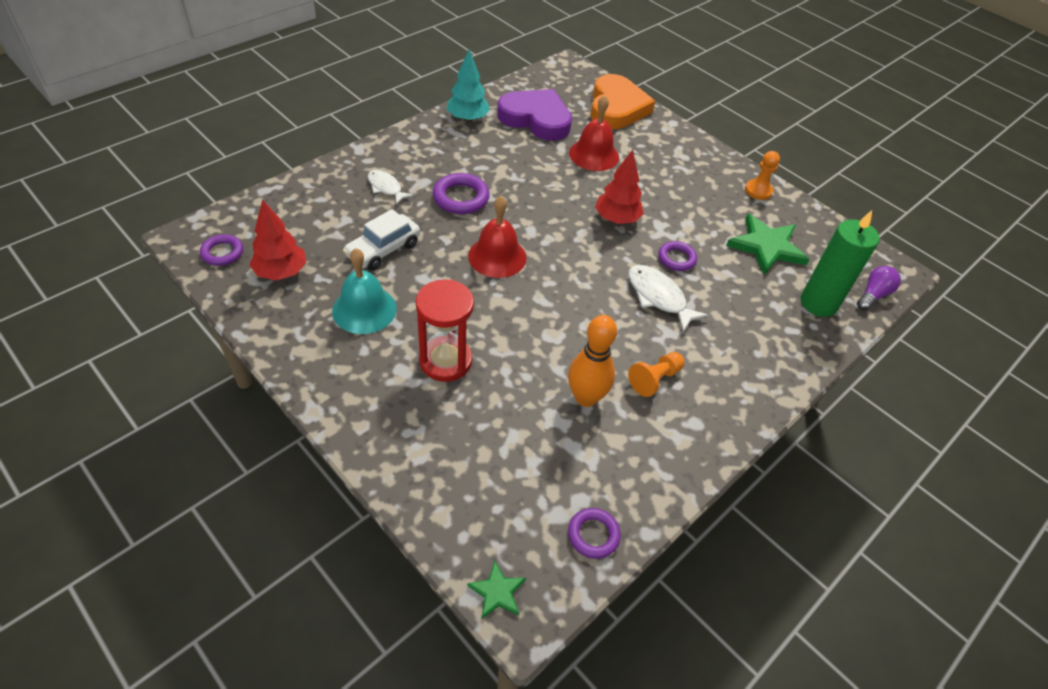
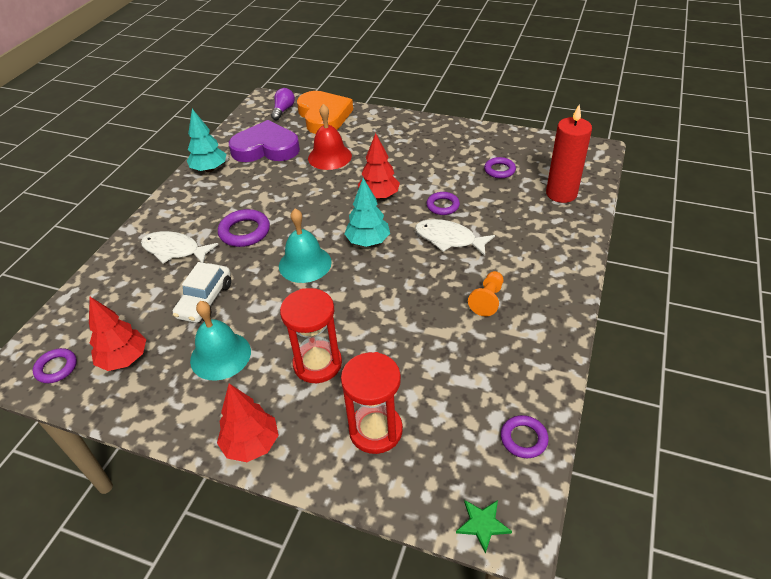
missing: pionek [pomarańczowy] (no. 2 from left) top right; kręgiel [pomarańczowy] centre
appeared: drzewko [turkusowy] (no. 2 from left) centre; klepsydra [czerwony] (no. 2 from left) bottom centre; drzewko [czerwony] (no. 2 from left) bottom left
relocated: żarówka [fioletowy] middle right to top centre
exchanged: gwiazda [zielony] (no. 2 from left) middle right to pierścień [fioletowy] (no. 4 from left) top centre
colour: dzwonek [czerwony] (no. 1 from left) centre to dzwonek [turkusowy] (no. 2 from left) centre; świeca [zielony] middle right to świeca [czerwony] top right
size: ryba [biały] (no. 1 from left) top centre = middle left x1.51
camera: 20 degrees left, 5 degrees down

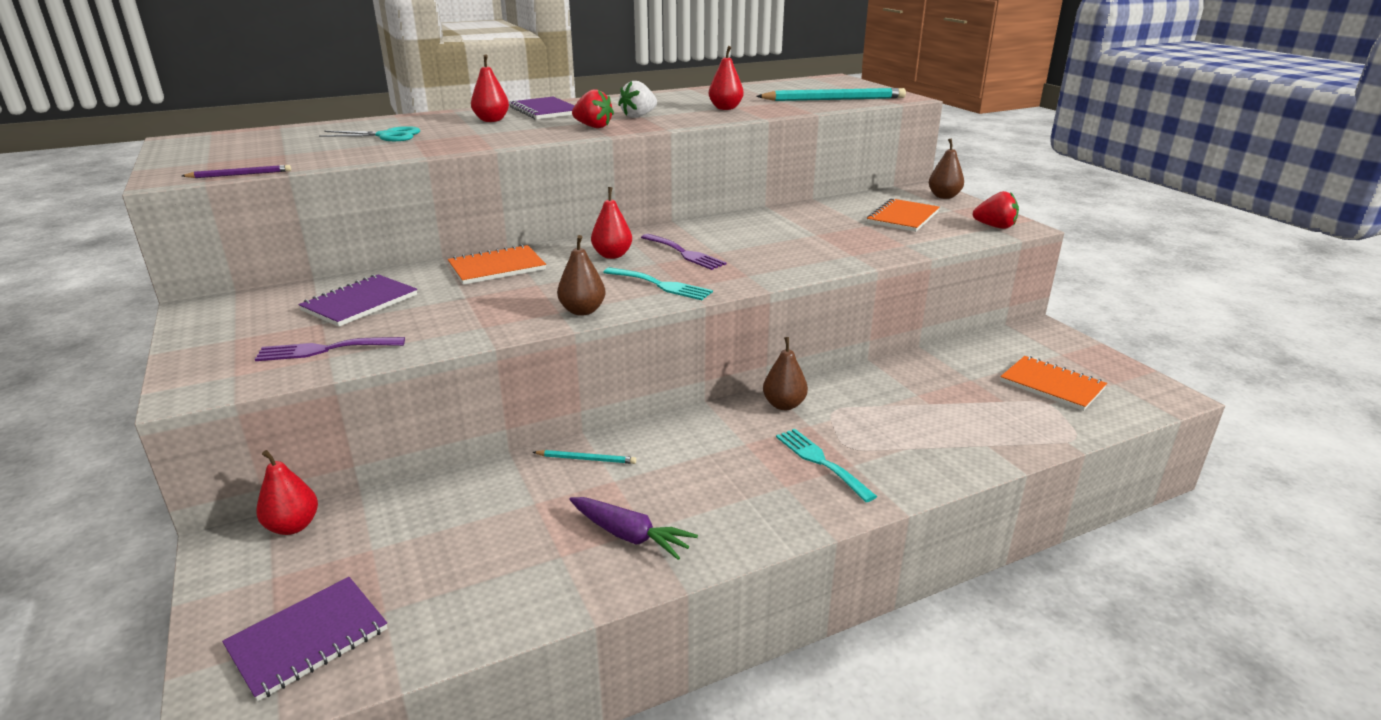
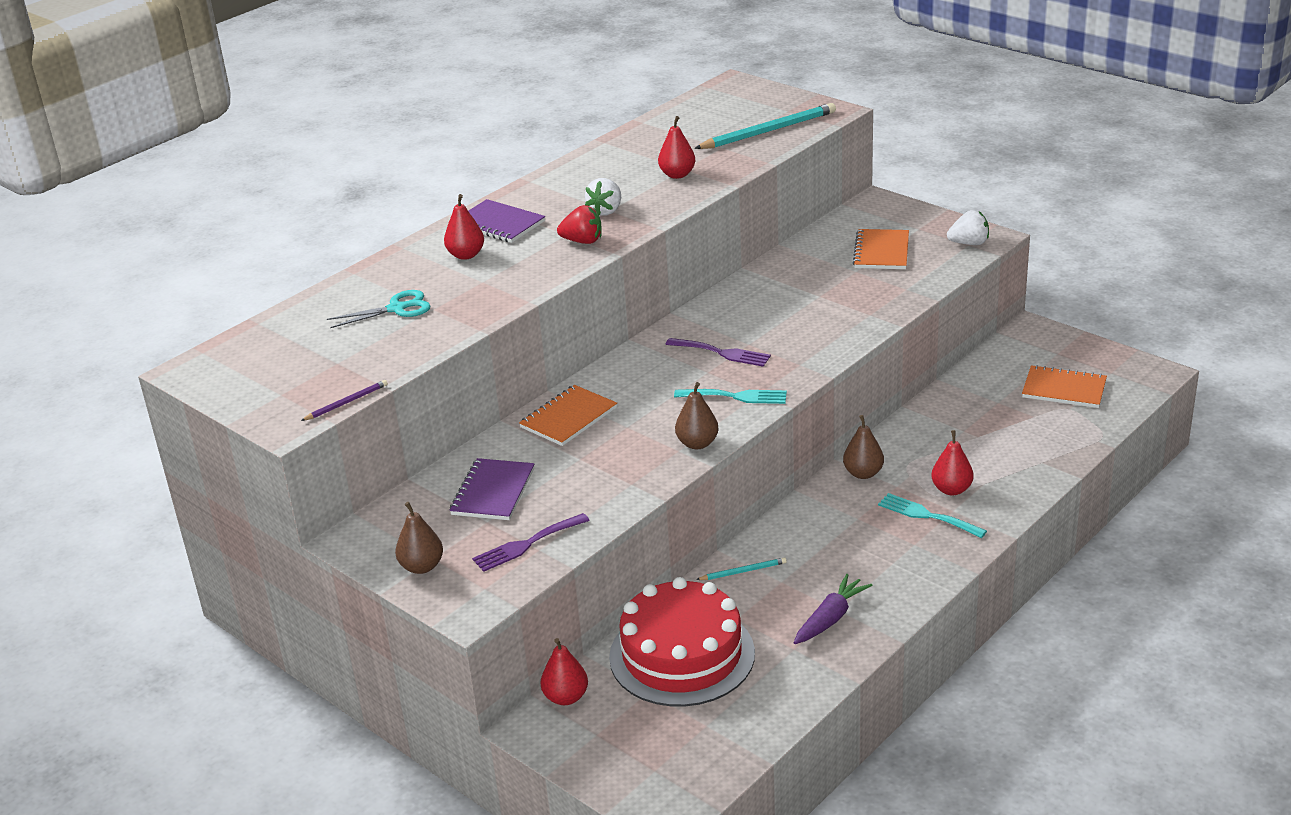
missing: zeszyt [fioletowy] (no. 1 from left) bottom left
appeared: tort [czerwony] bottom centre
relocated: gruszka [brązowy] (no. 3 from left in the first image) top right to gruszka [brązowy] (no. 1 from left) middle left; gruszka [czerwony] (no. 3 from left in the first image) top centre to gruszka [czerwony] (no. 4 from left) middle right
colour: truskawka [czerwony] (no. 2 from left) top right to truskawka [biały] (no. 2 from left) top right
spun: marchewka [fioletowy] bottom centre = bottom centre 60 degrees counterclockwise
camera: 20 degrees left, 5 degrees up

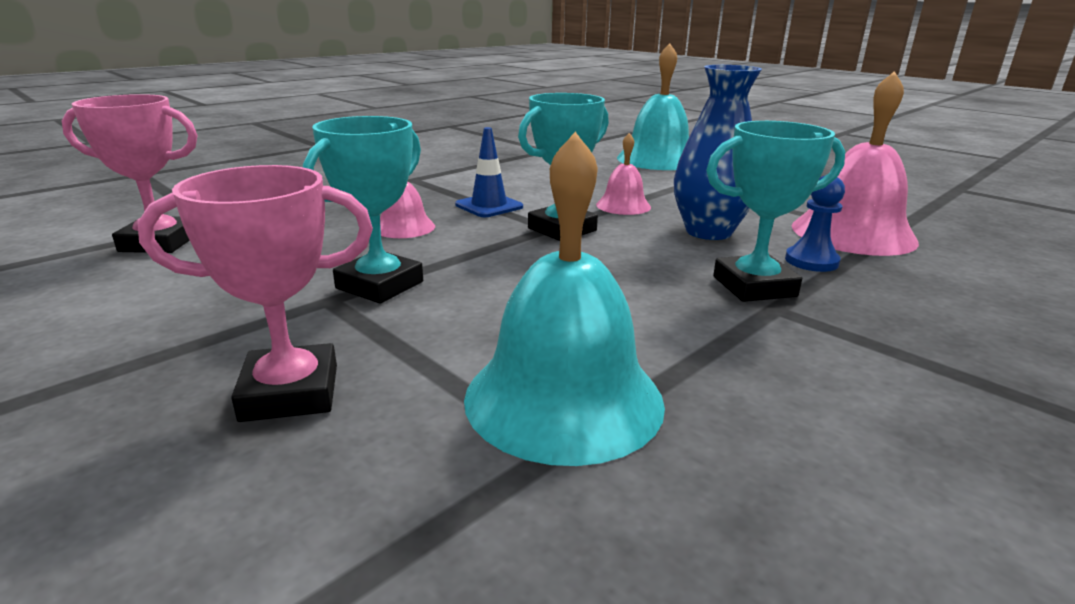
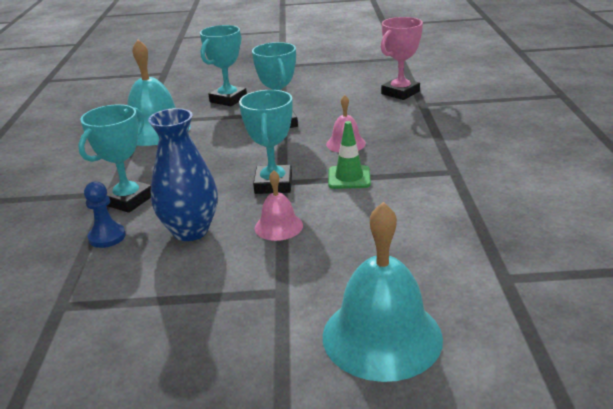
missing: dzwonek [różowy] (no. 3 from left) top right
colour: pachołek [niebieski] top centre to pachołek [zielony] centre; puchar [różowy] (no. 2 from left) middle left to puchar [turkusowy] (no. 2 from left) top centre
camera: 135 degrees right, 5 degrees up

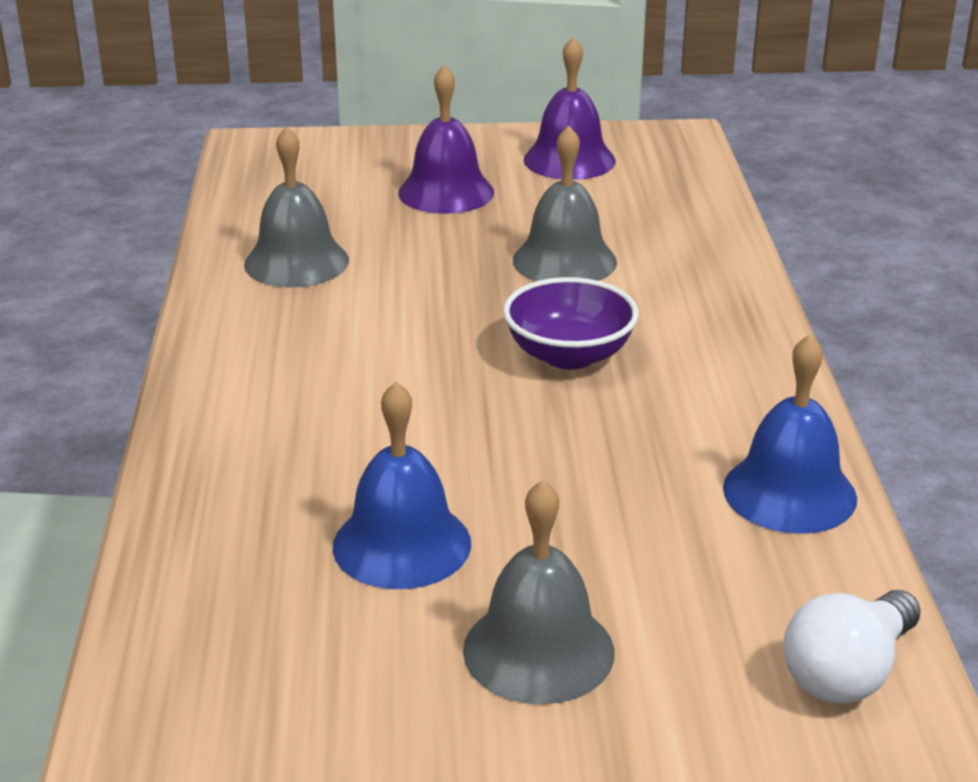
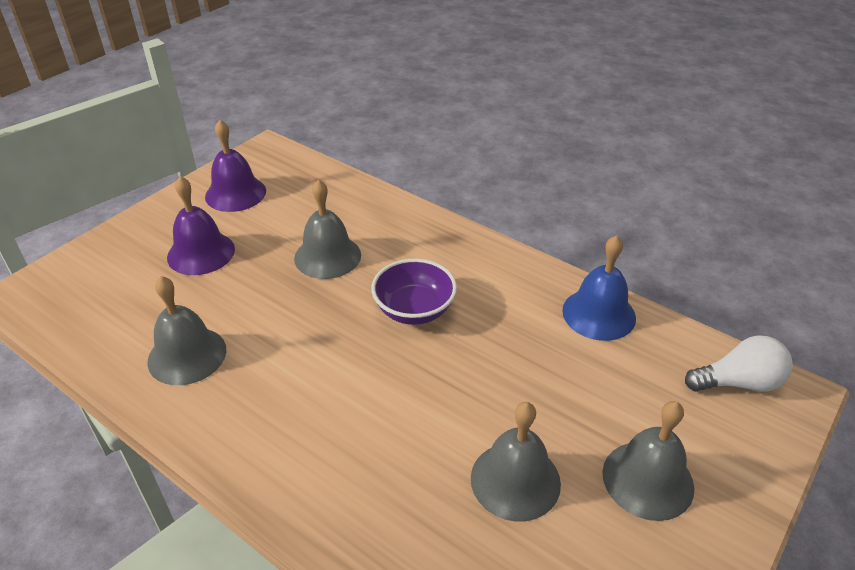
colour: dzwonek [niebieski] (no. 1 from left) centre to dzwonek [szary] (no. 3 from left) bottom centre
spun: żarówka [biały] bottom right = middle right 90 degrees counterclockwise
camera: 50 degrees left, 10 degrees up

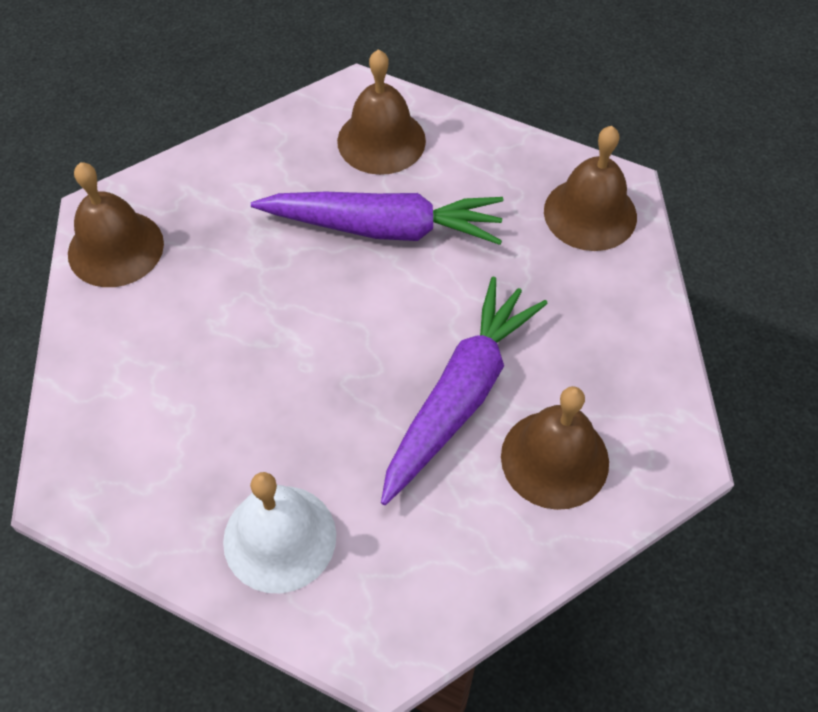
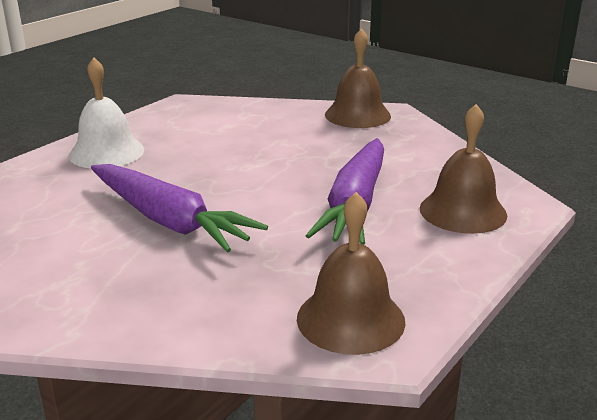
missing: dzwonek [brązowy] (no. 3 from left) middle right
camera: 100 degrees right, 30 degrees down

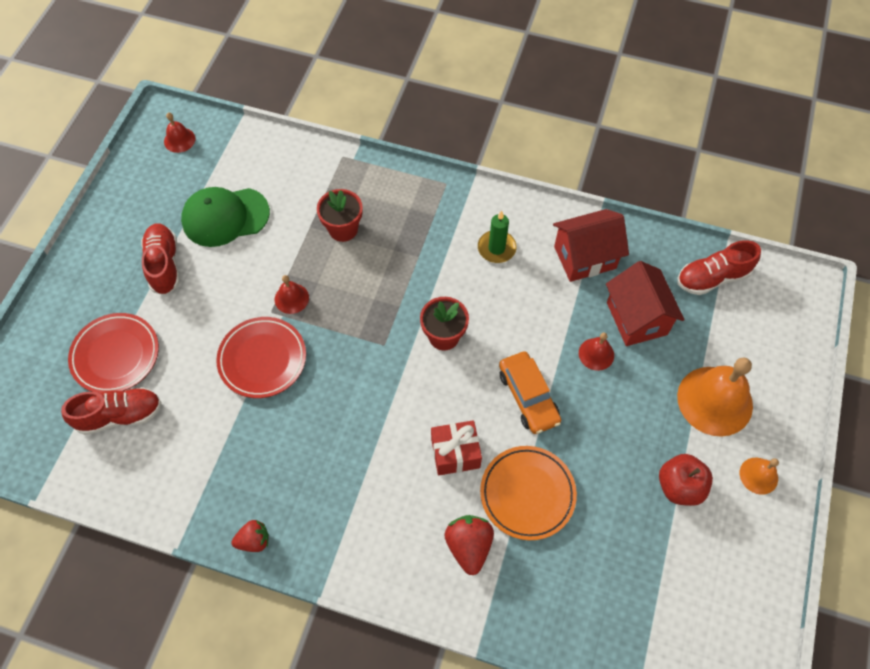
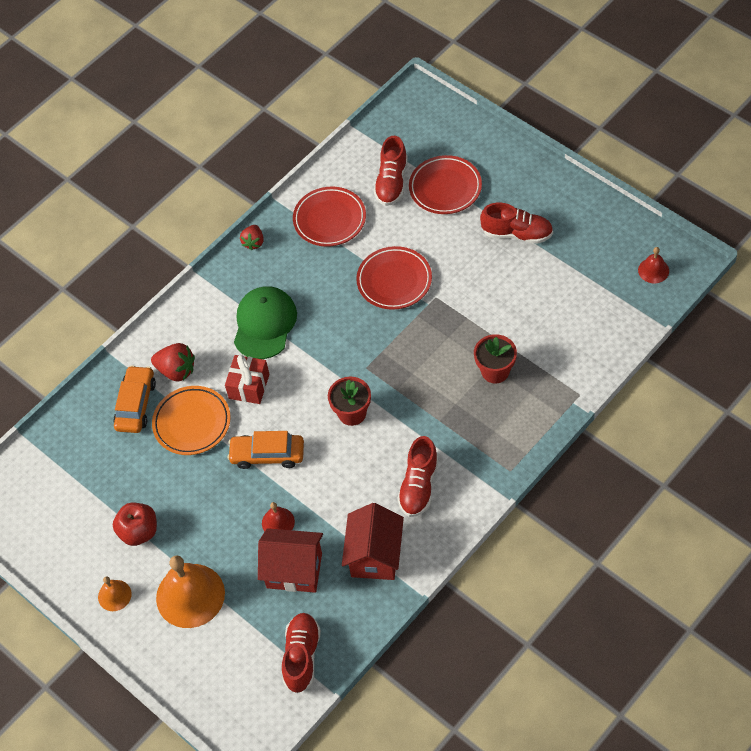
missing: dzwonek [czerwony] (no. 2 from left) centre
appeared: talerz [czerwony] (no. 1 from left) top centre; samochód [pomarańczowy] (no. 1 from left) middle left
relocated: czapka [zielony] top left to centre
exchanged: świeca [zielony] centre to but [czerwony] (no. 3 from left) centre
camera: 120 degrees right, 5 degrees down

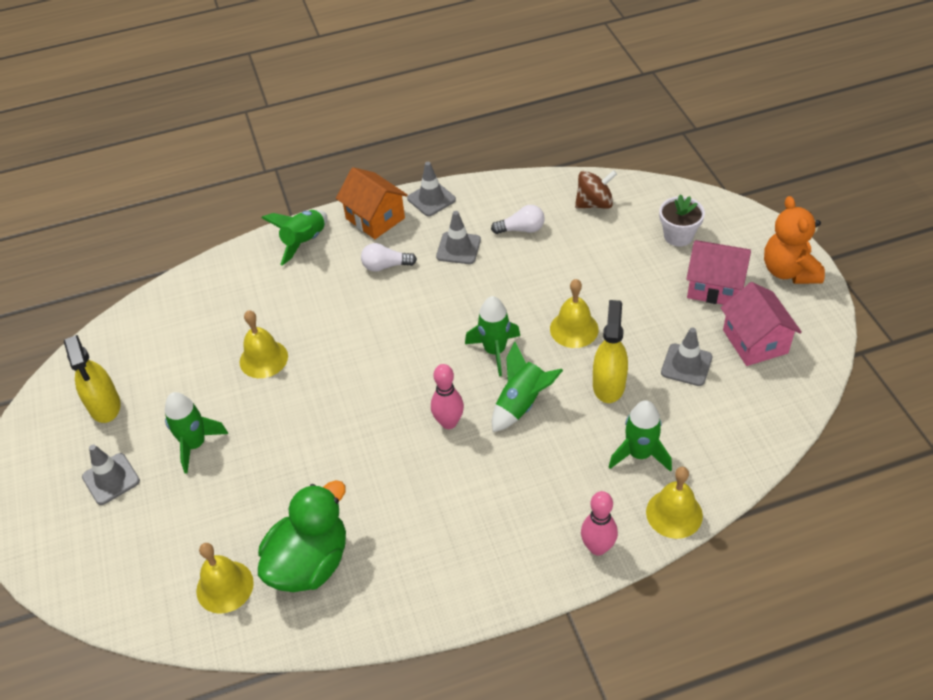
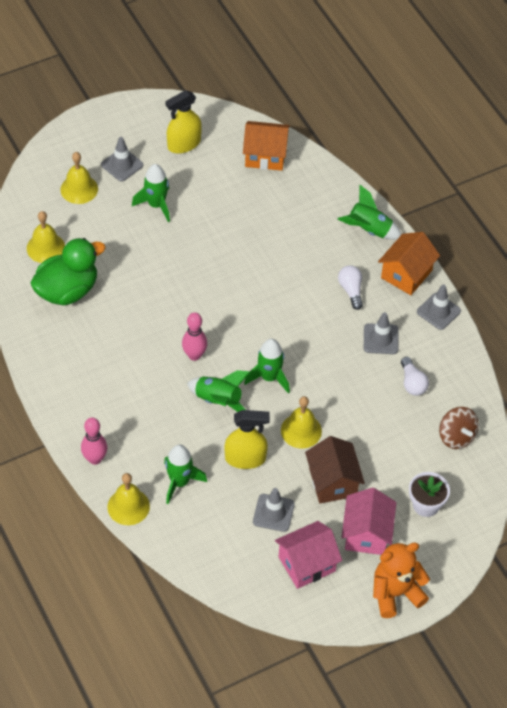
appeared: domek [pomarańczowy] (no. 1 from left) top centre; domek [brązowy] centre
relocated: dzwonek [żółty] (no. 2 from left) middle left to top left
spun: kaczka [zielony] bottom left = middle left 60 degrees counterclockwise
camera: 75 degrees right, 5 degrees up

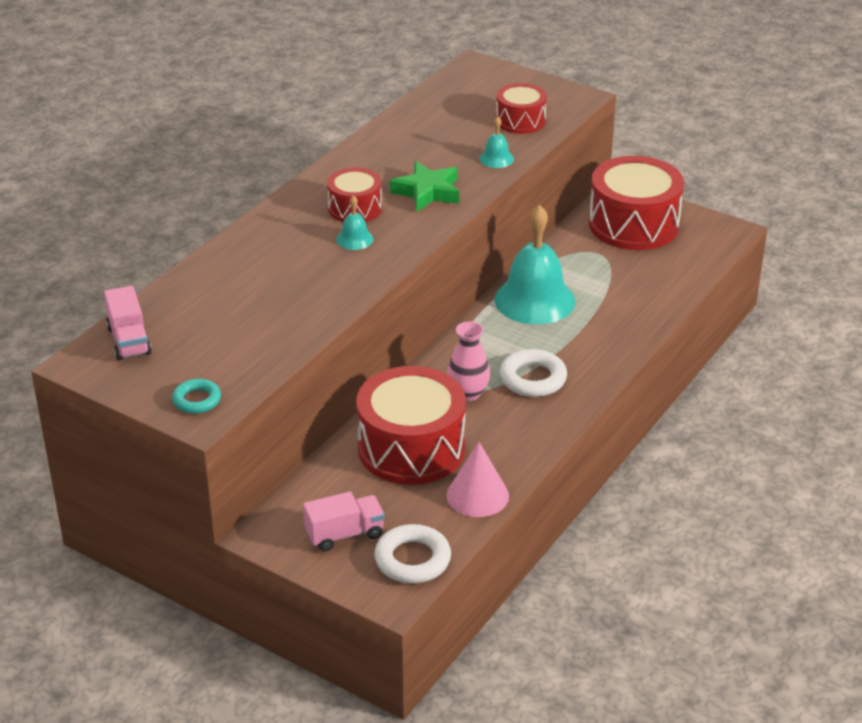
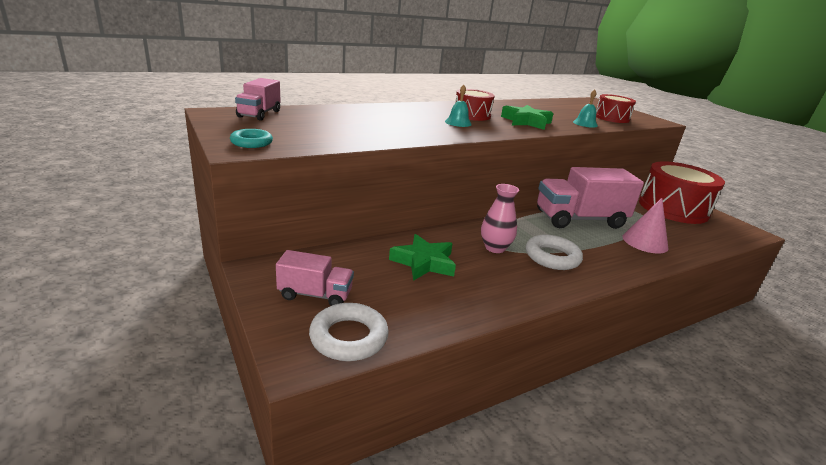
relocated: stożek [różowy] centre to middle right
exchanged: dzwonek [turkusowy] (no. 3 from left) centre to ciężarówka [różowy] (no. 3 from left) middle right; bęben [czerwony] (no. 2 from left) centre to gwiazda [zielony] (no. 1 from left) centre
camera: 25 degrees right, 10 degrees down

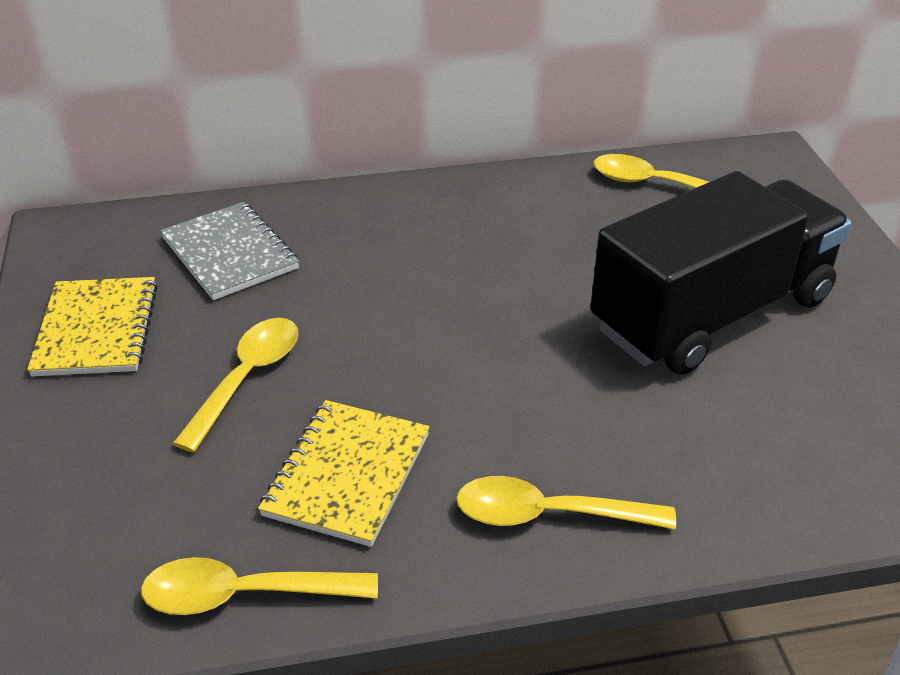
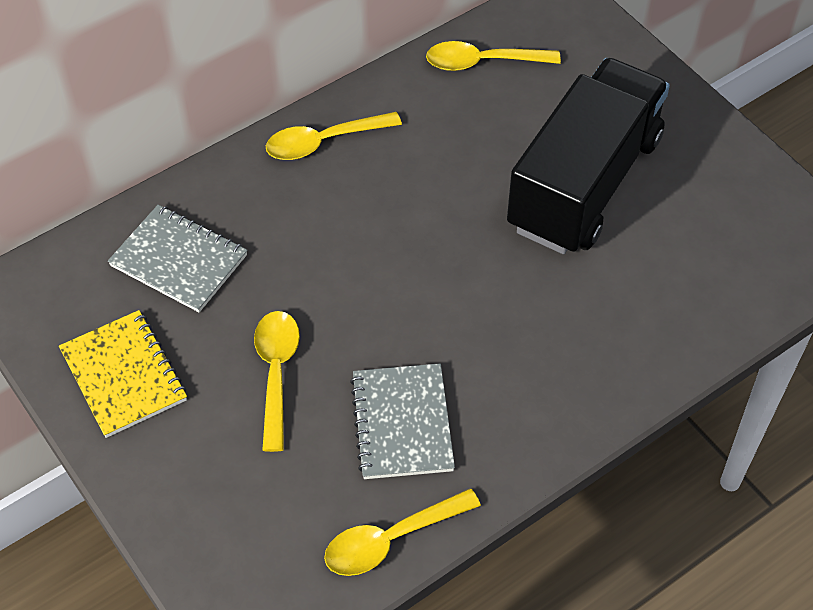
relocated: łyżka [żółty] (no. 3 from left in the first image) bottom centre to łyżka [żółty] (no. 2 from left) top centre
colour: zeszyt [żółty] (no. 2 from left) bottom centre to zeszyt [szary] (no. 2 from left) bottom centre
camera: 25 degrees left, 15 degrees up

